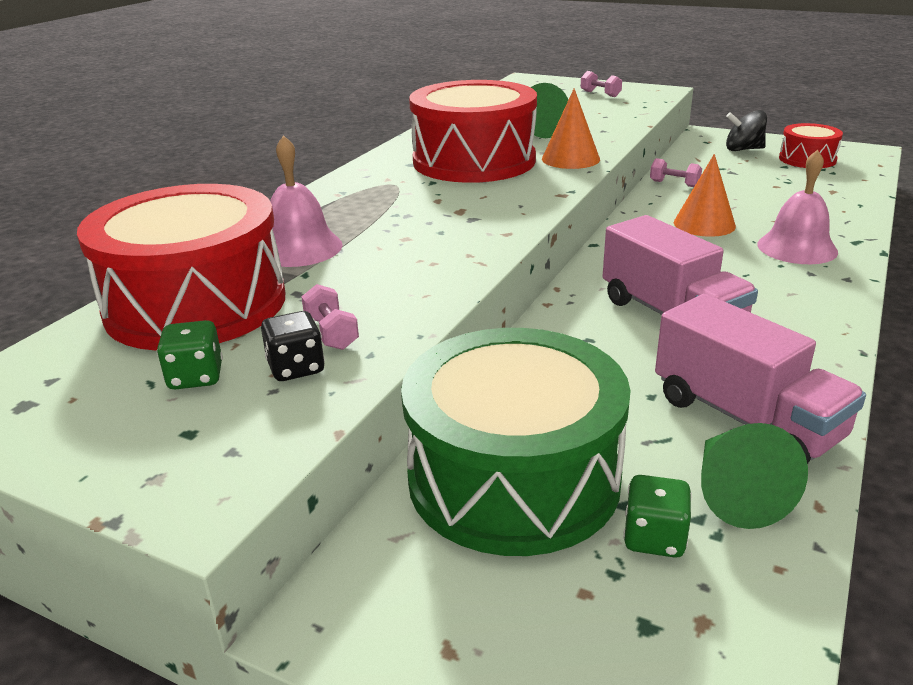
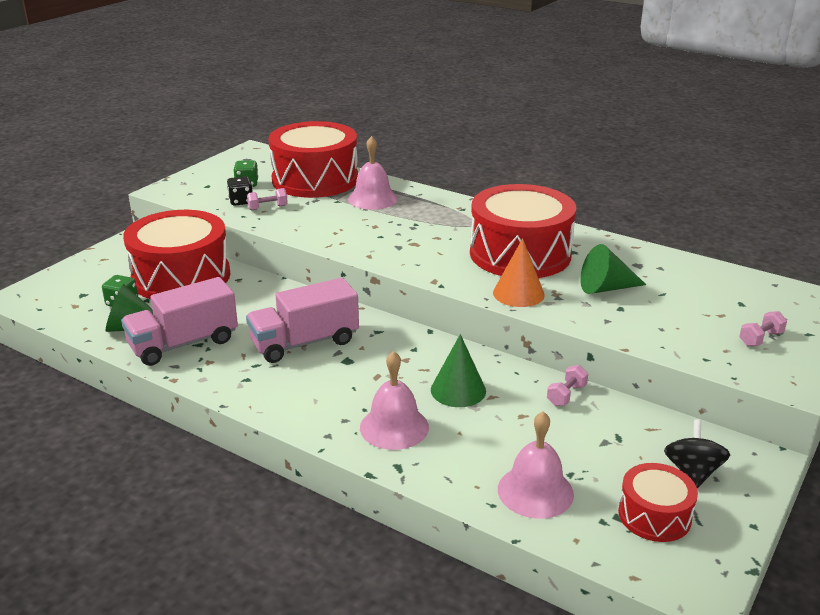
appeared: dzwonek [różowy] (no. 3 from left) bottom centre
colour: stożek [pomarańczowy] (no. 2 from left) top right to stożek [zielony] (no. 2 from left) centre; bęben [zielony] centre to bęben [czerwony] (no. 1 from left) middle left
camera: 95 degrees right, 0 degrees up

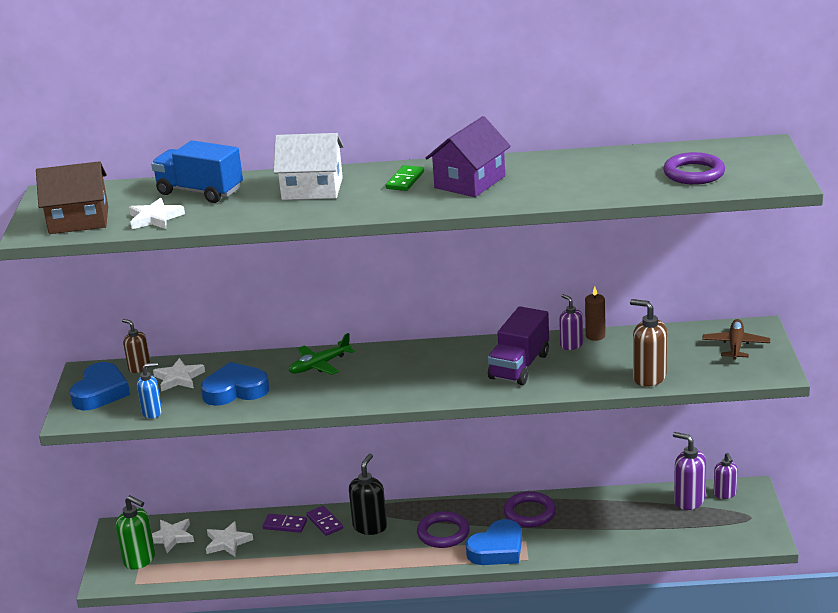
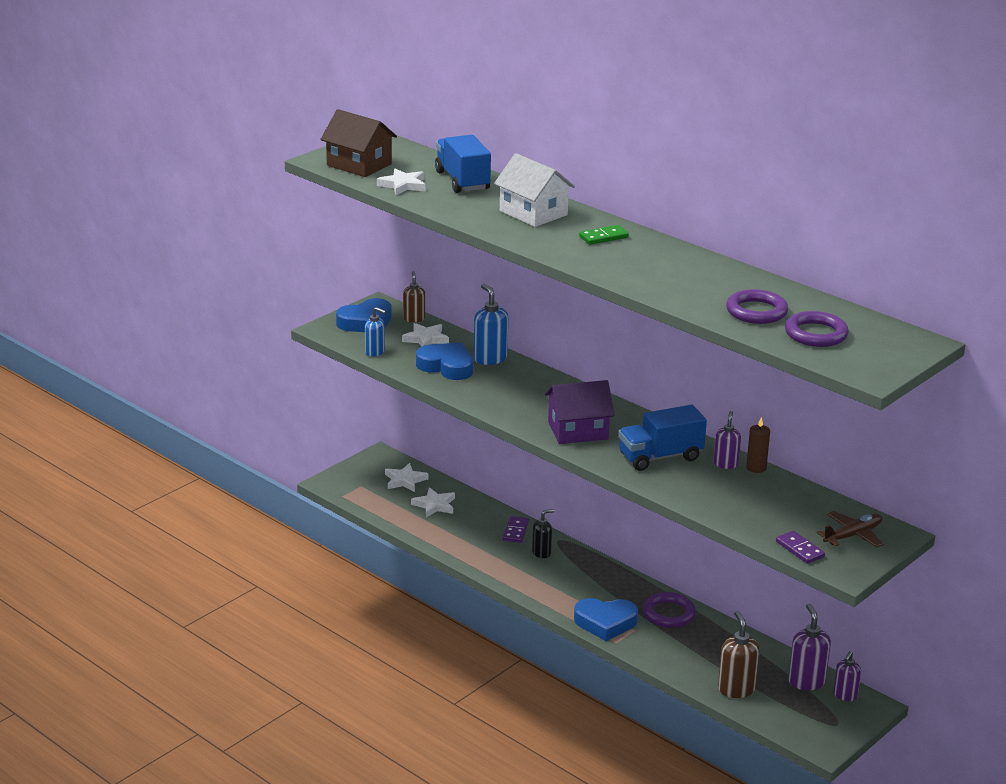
missing: samolot [zielony] centre; dozownik mydła [zielony] bottom left
appeared: dozownik mydła [niebieski] (no. 2 from left) centre
relocated: domek [fioletowy] top centre to centre; dozownik mydła [brązowy] (no. 2 from left) middle right to bottom right; pierścień [fioletowy] (no. 1 from left in the first image) bottom centre to pierścień [fioletowy] (no. 2 from left) middle right; kostka domina [fioletowy] (no. 1 from left in the first image) bottom centre to kostka domina [fioletowy] (no. 2 from left) bottom right
colour: ciężarówka [fioletowy] centre to ciężarówka [niebieski] (no. 2 from left) centre
size: dozownik mydła [czarny] bottom centre = bottom centre x0.65
camera: 40 degrees right, 0 degrees up

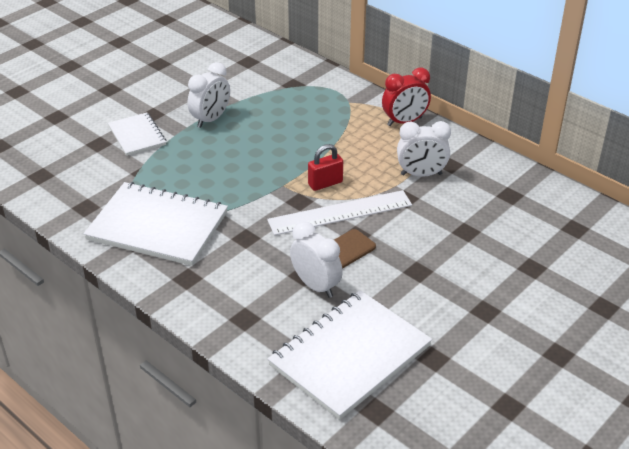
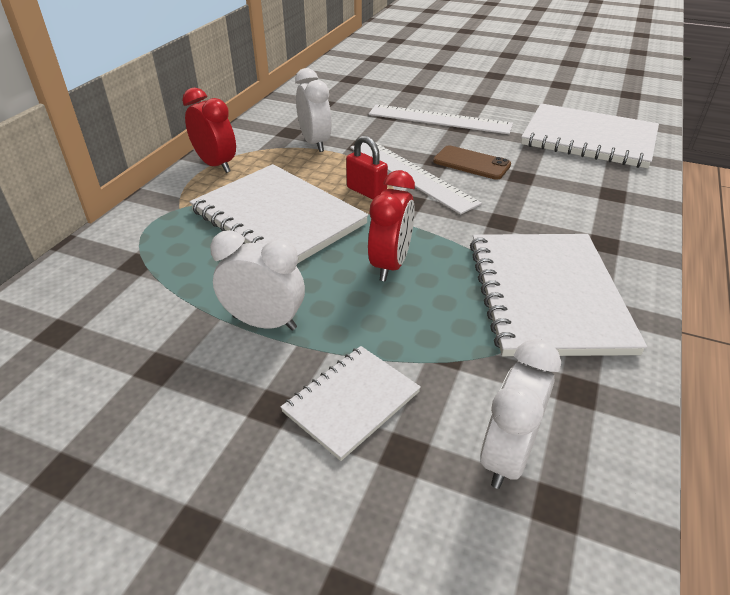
appeared: linijka [biały] (no. 2 from left) top centre; zeszyt [biały] (no. 1 from left) centre; budzik [czerwony] (no. 2 from left) centre
relocated: budzik [biały] (no. 2 from left in the first image) centre to budzik [biały] (no. 3 from left) bottom right
camera: 110 degrees left, 0 degrees up

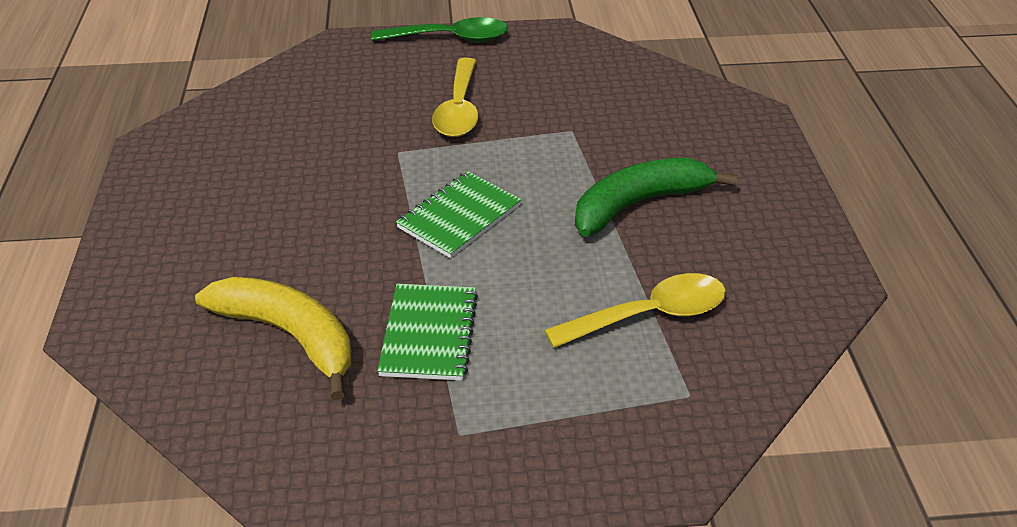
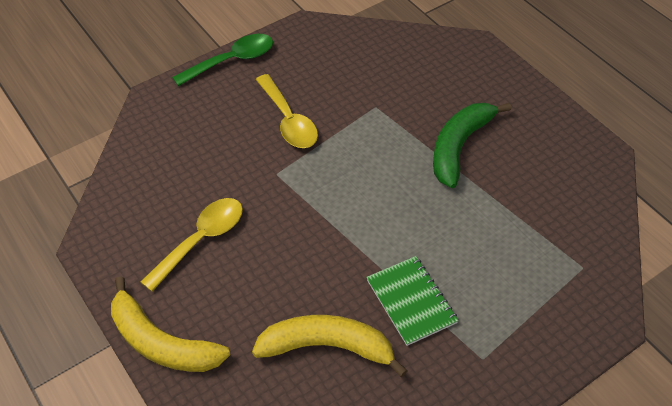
missing: zeszyt [zielony] (no. 2 from left) centre
appeared: banan [żółty] (no. 1 from left) bottom left
relocated: łyżka [żółty] (no. 2 from left in the first image) centre to łyżka [żółty] (no. 1 from left) middle left
camera: 30 degrees left, 10 degrees up

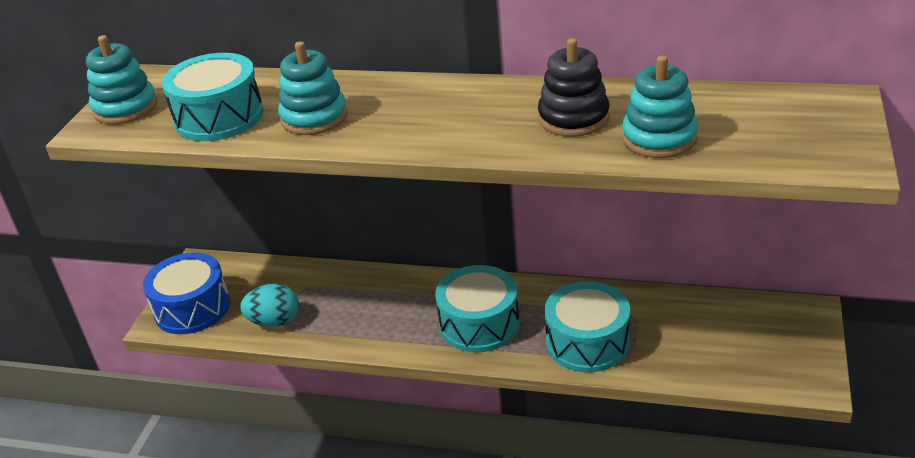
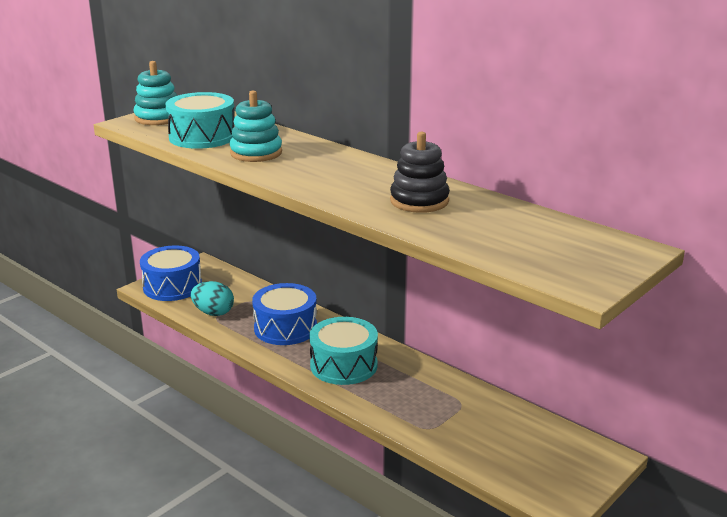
missing: zabawka nakładanka [turkusowy] (no. 3 from left) top right; bęben [turkusowy] (no. 3 from left) bottom centre
appeared: bęben [niebieski] (no. 2 from left) centre
camera: 25 degrees right, 10 degrees down

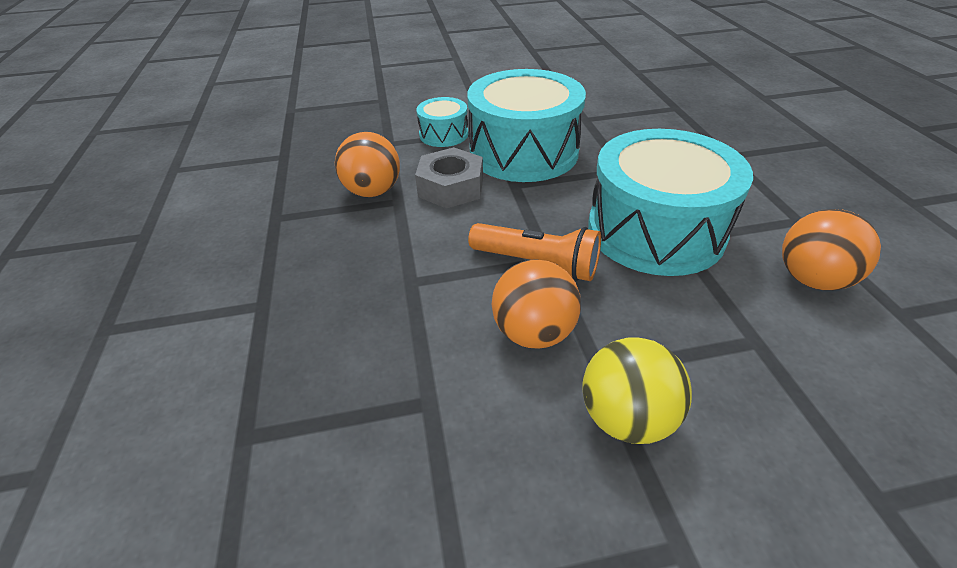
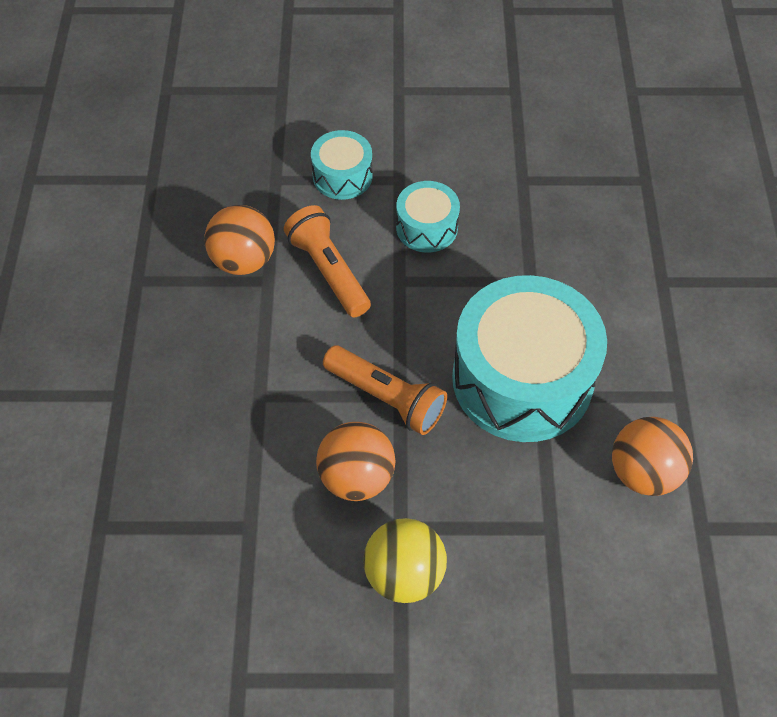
exchanged: nakrętka [szary] top centre to latarka [pomarańczowy] (no. 1 from left) centre
size: bęben [turkusowy] (no. 2 from left) top centre = top centre x0.48
camera: 10 degrees right, 15 degrees up

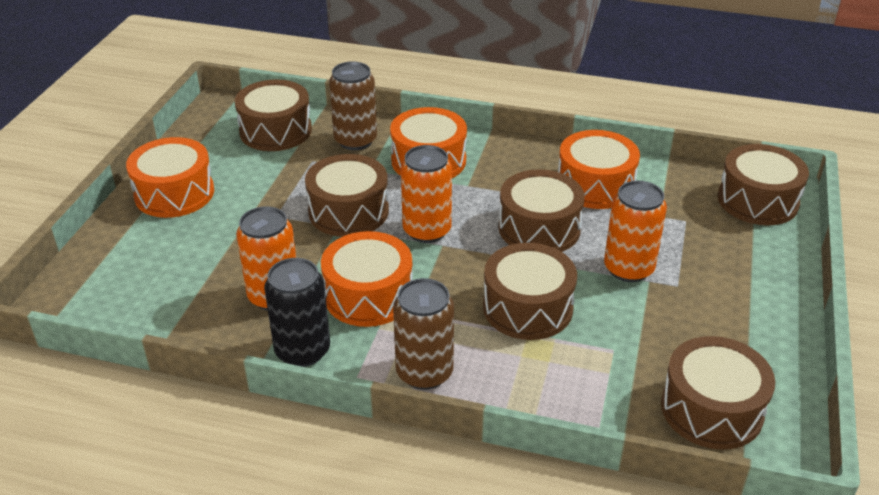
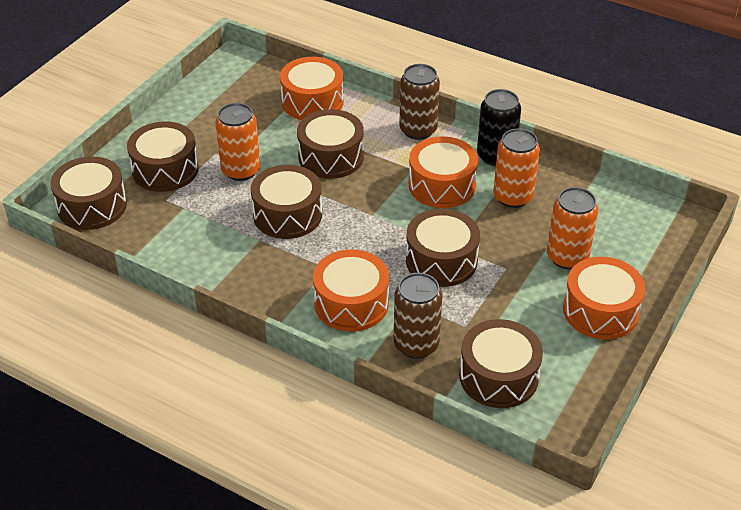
relocated: bęben [pomarańczowy] (no. 4 from left in the first image) middle right to bęben [pomarańczowy] (no. 1 from left) top centre; puszka [pomarańczowy] (no. 2 from left in the first image) centre to puszka [pomarańczowy] (no. 3 from left) middle right; bęben [brązowy] (no. 5 from left in the first image) bottom right to bęben [brązowy] (no. 2 from left) top left
camera: 165 degrees left, 5 degrees up

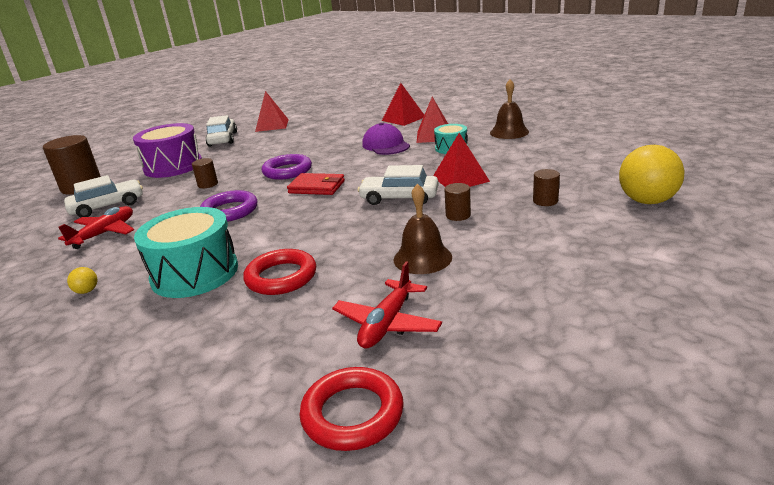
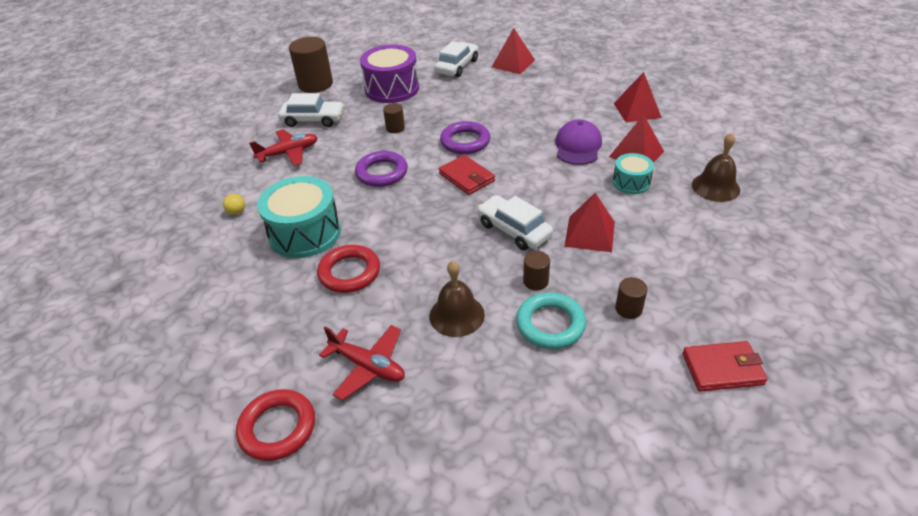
appeared: pierścień [turkusowy] centre
exchanged: piłka [żółty] (no. 2 from left) middle right to portfel [czerwony] (no. 2 from left) bottom right
spun: samolot [czerwony] (no. 2 from left) centre = bottom centre 120 degrees counterclockwise
camera: 35 degrees right, 15 degrees up

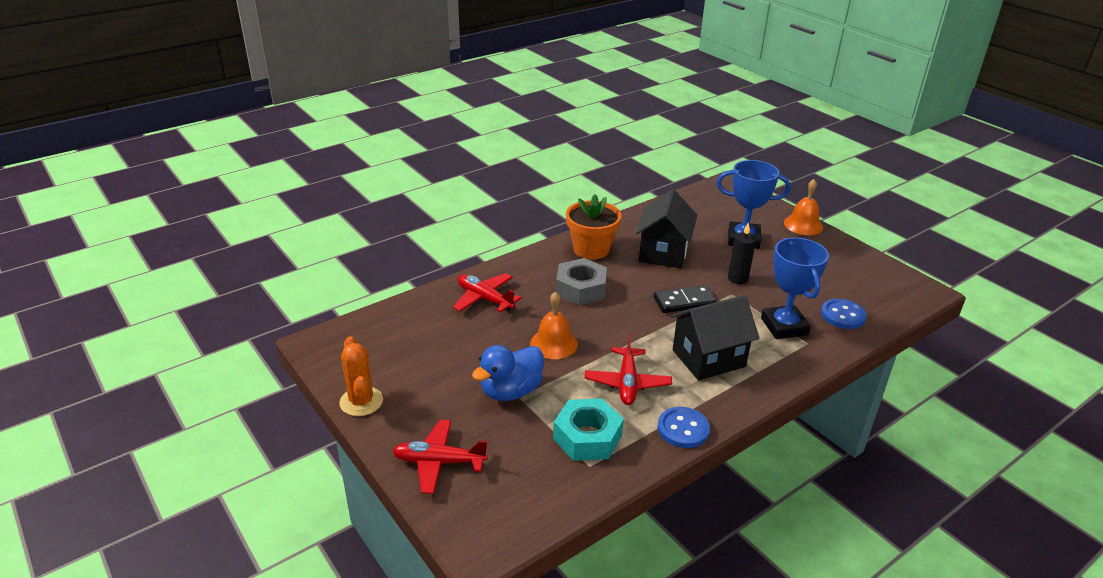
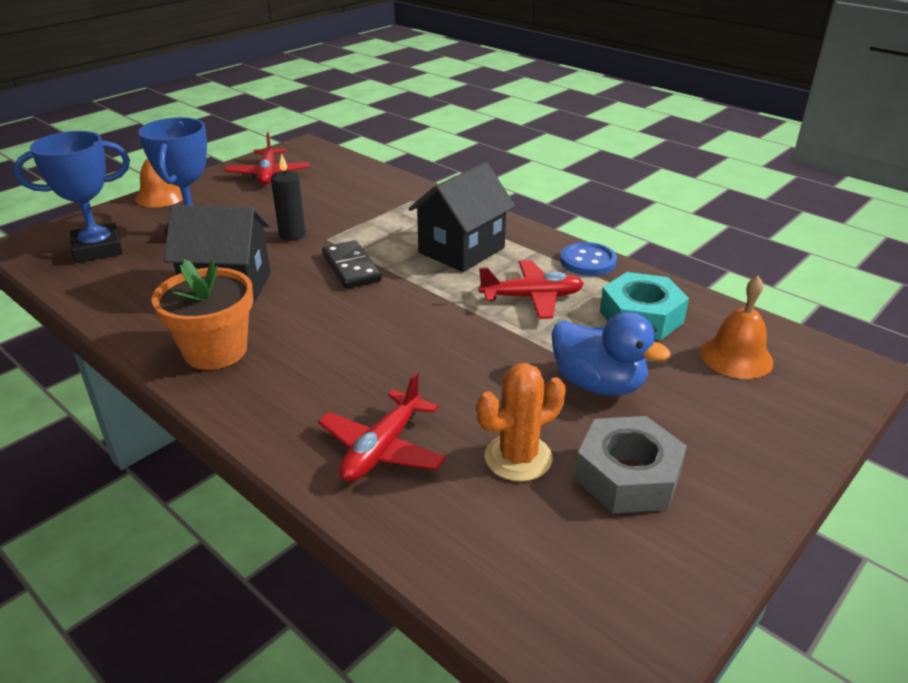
missing: guzik [niebieski] (no. 2 from left) middle right
relocated: puchar [niebieski] (no. 2 from left in the first image) middle right to puchar [niebieski] (no. 1 from left) top left; nakrętka [szary] centre to bottom right; dzwonek [pomarańczowy] (no. 1 from left in the first image) centre to dzwonek [pomarańczowy] (no. 2 from left) middle right; kaktus [pomarańczowy] middle left to centre; samolot [czerwony] (no. 1 from left) bottom centre to top left
spun: domek [czarny] (no. 2 from left) centre = top centre 75 degrees clockwise
camera: 100 degrees left, 0 degrees up

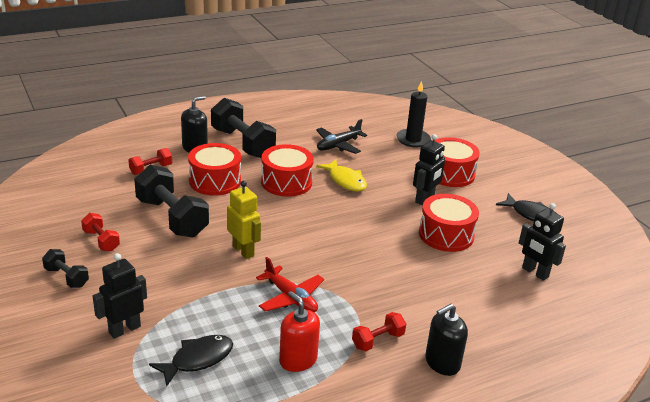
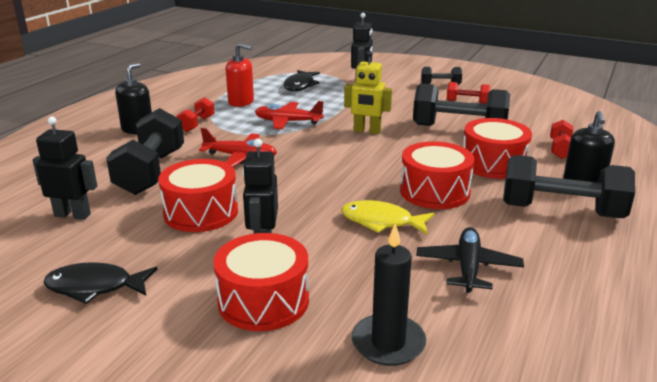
appeared: hantel [czarny] (no. 1 from left) middle left; samolot [czerwony] (no. 1 from left) centre
camera: 145 degrees right, 5 degrees down

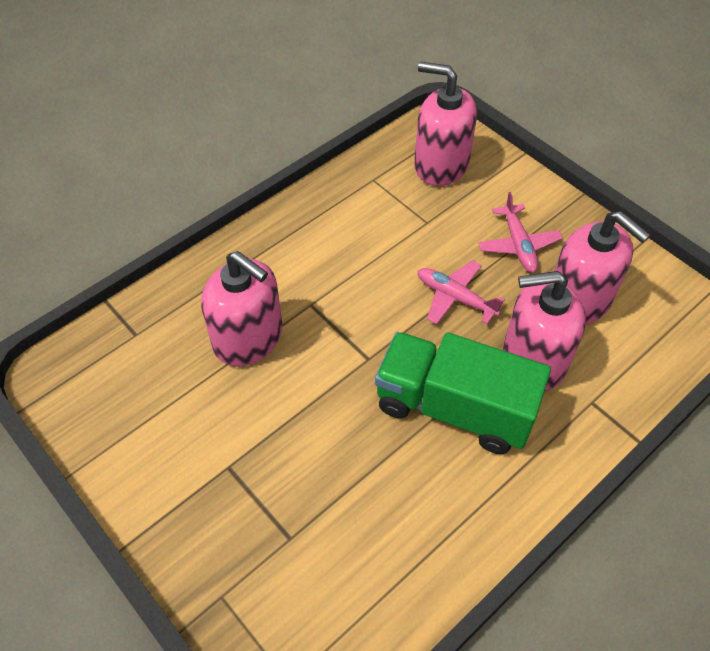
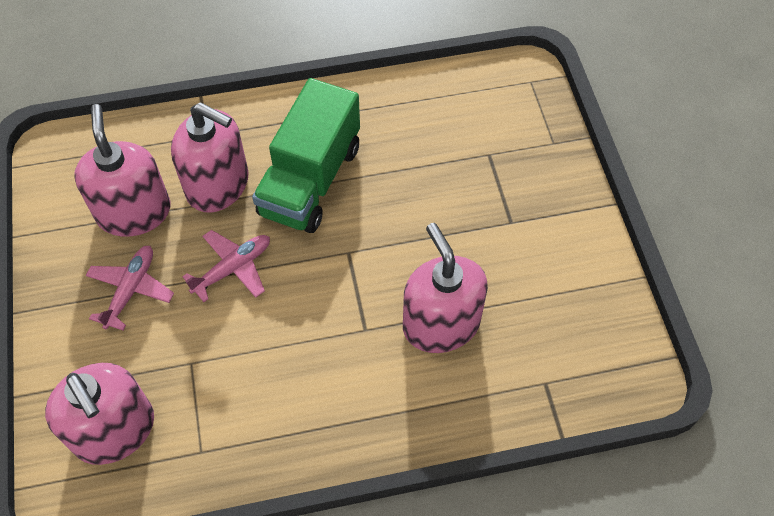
spun: samolot [różowy] (no. 1 from left in the first image) centre = middle left 105 degrees counterclockwise; ciężarówka [zielony] centre = top centre 60 degrees clockwise
camera: 150 degrees left, 5 degrees up

